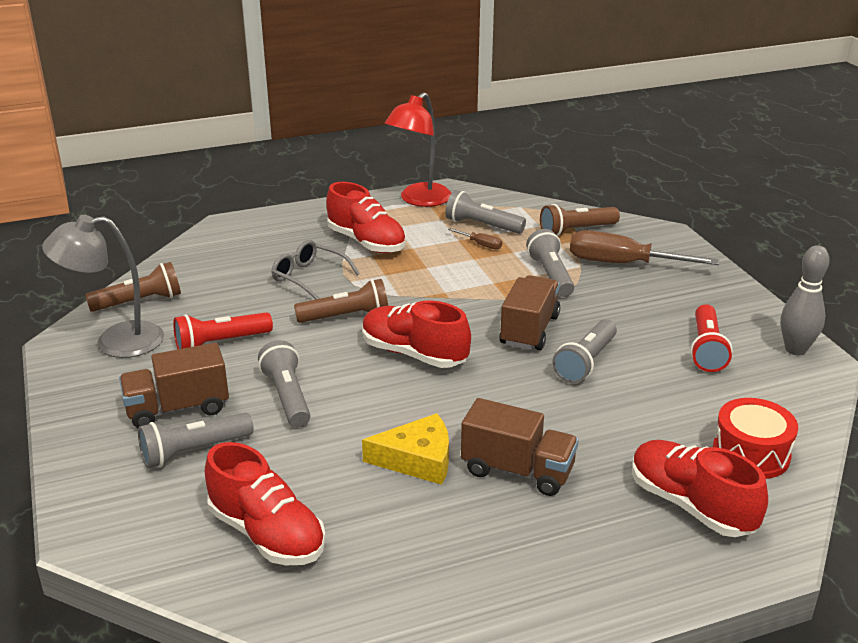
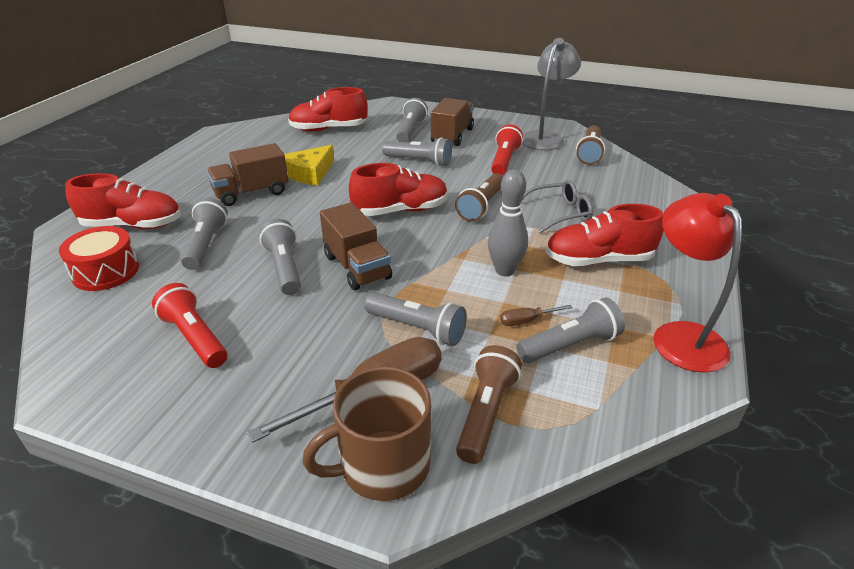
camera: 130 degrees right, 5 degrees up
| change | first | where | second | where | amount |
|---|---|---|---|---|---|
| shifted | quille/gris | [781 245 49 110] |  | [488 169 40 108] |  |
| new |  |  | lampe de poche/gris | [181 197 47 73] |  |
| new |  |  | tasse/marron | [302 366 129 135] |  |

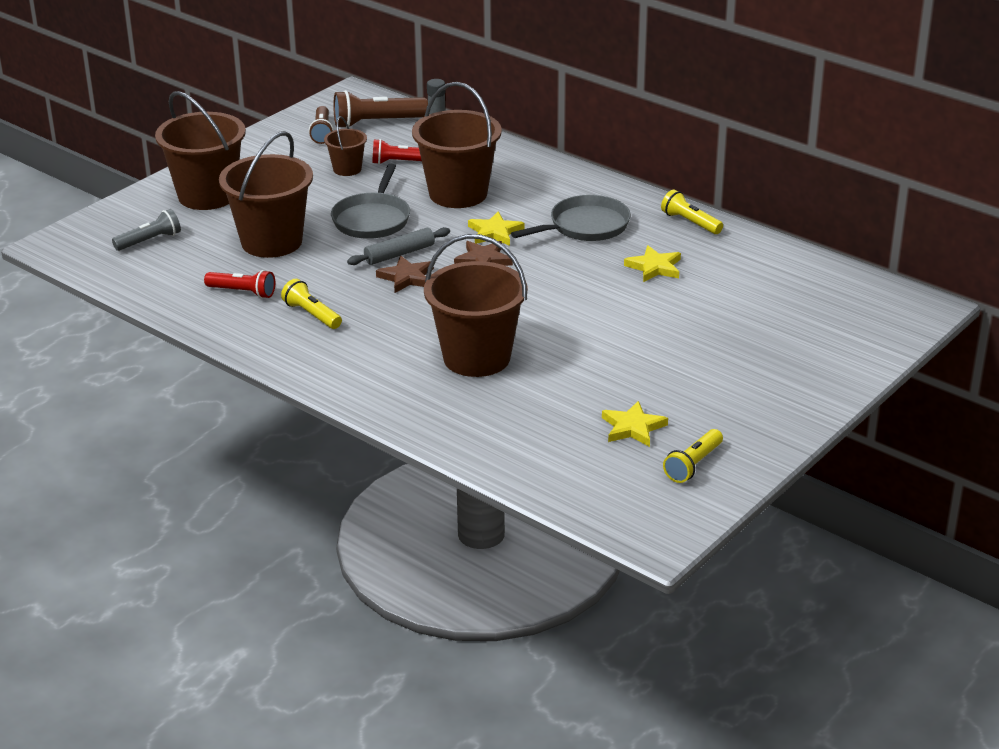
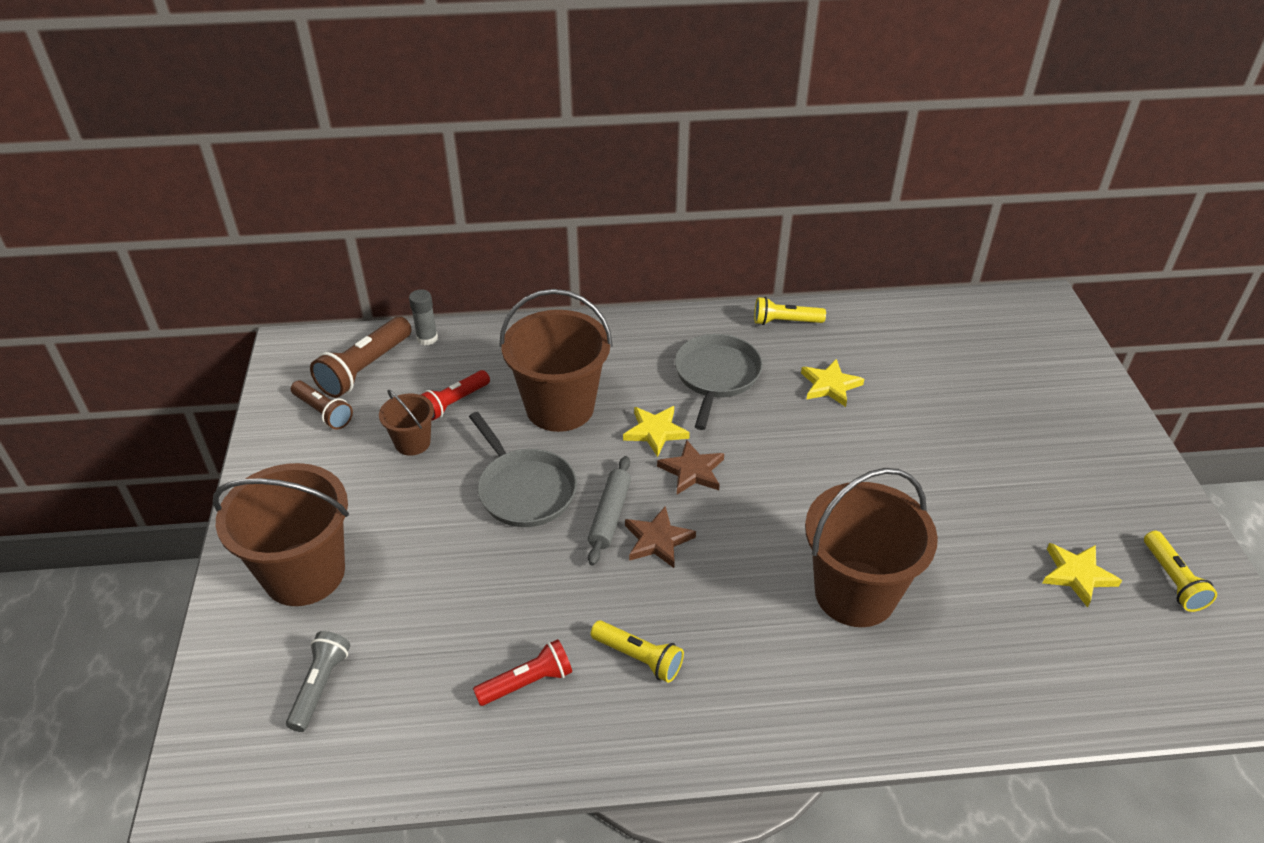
camera: 45 degrees left, 10 degrees up
| change | first | where | second | where | amount |
|---|---|---|---|---|---|
| gone | seau/marron | [219 131 94 127] |  |  |  |
| rotated | lampe de poche/jaune | [281 279 61 50] |  | [591 620 93 63] | 150 degrees counterclockwise |

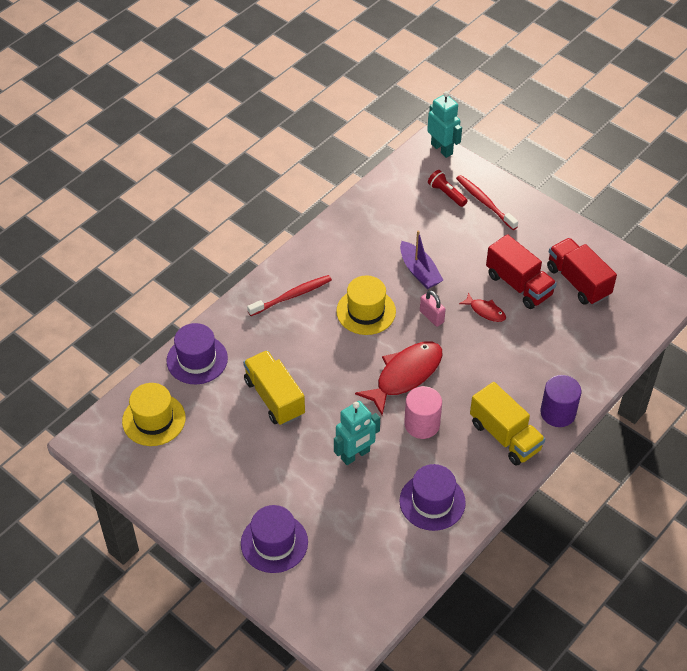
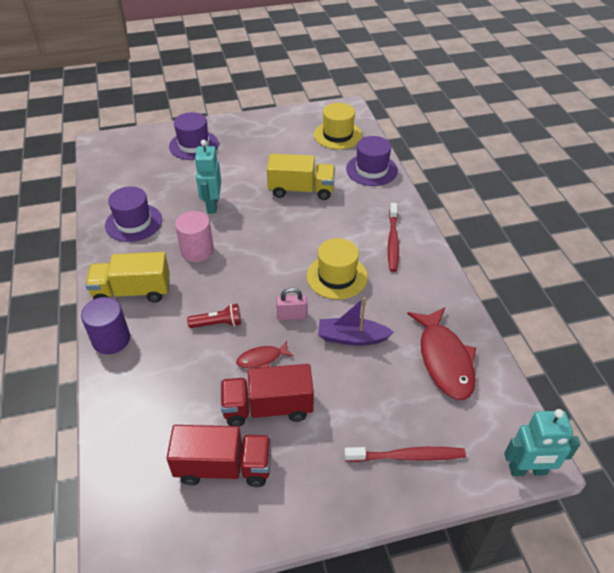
camera: 125 degrees right, 5 degrees down
| change | first | where | second | where | amount |
|---|---|---|---|---|---|
| shifted | poisson/rouge | [355 342 88 73] |  | [407 307 69 93] |  |
| shifted | lampe de poche/rouge | [428 170 40 37] |  | [187 304 54 24] |  |

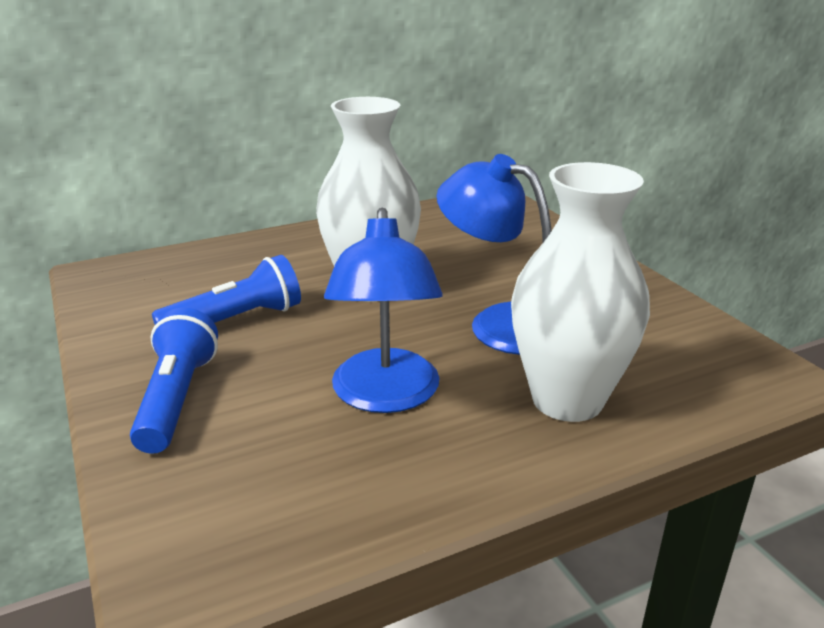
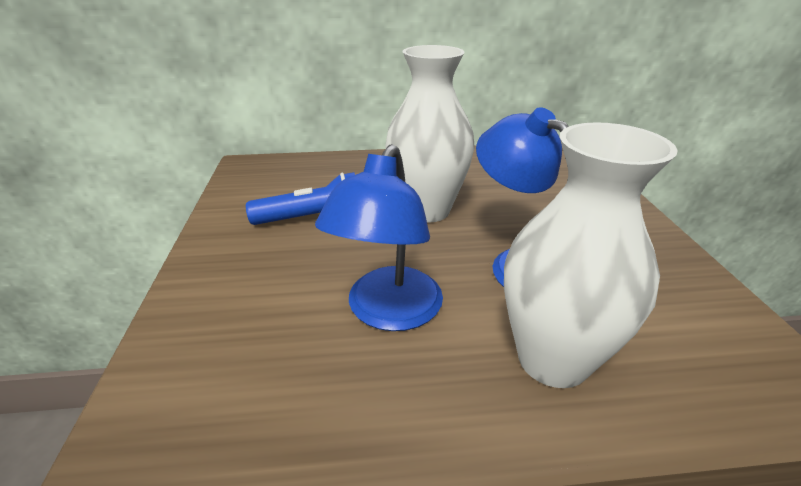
camera: 20 degrees right, 5 degrees up
| change | first | where | second | where | amount |
|---|---|---|---|---|---|
| gone | lampe de poche/bleu | [130 308 88 146] |  |  |  |

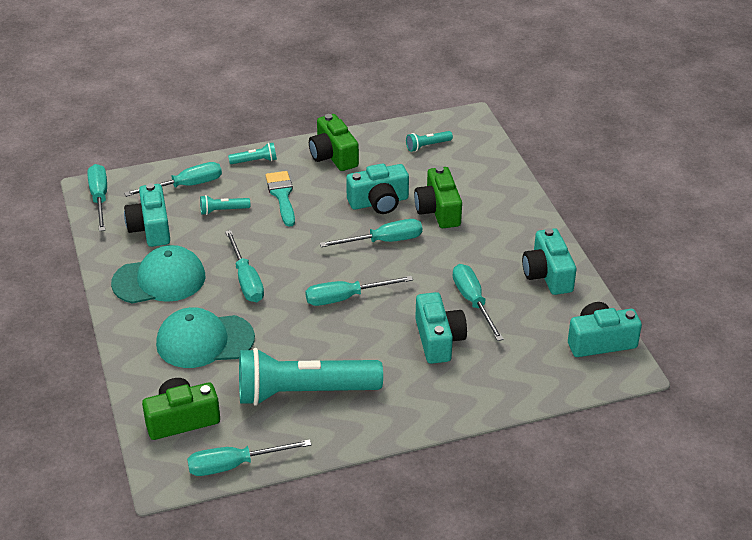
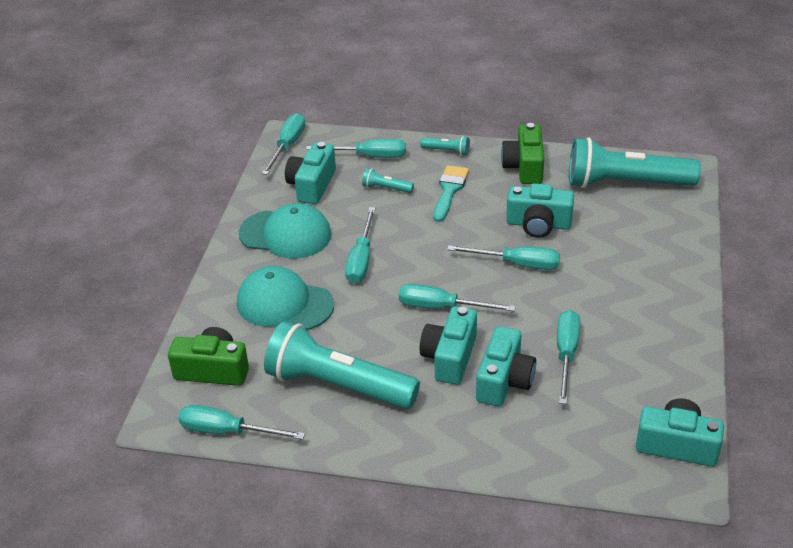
camera: 30 degrees right, 0 degrees up
| change | first | where | second | where | amount |
|---|---|---|---|---|---|
| scaled | lampe de poche/turquoise | [406 131 47 21] |  | [569 137 132 51] | x2.48 |
| gone | appareil photo/vert | [414 166 48 62] |  |  |  |
| shifted | appareil photo/turquoise | [522 228 54 67] |  | [420 306 57 79] |  |

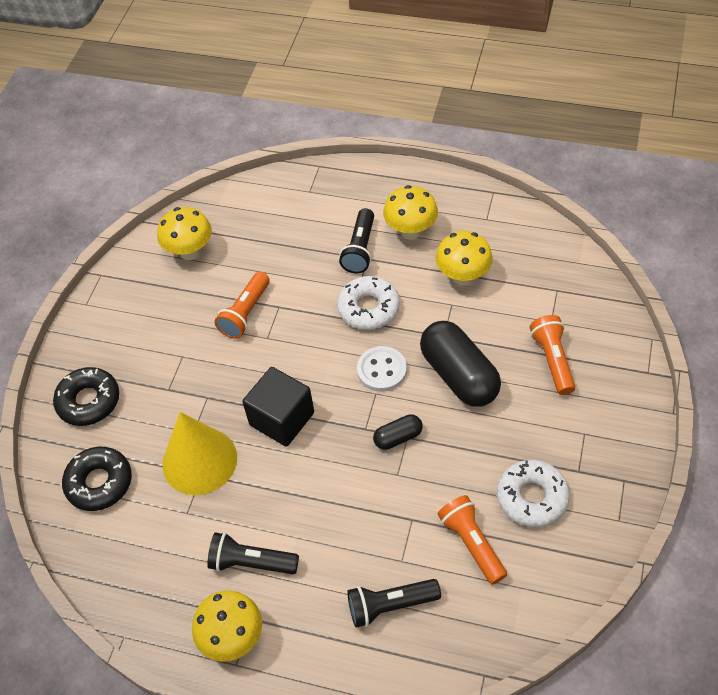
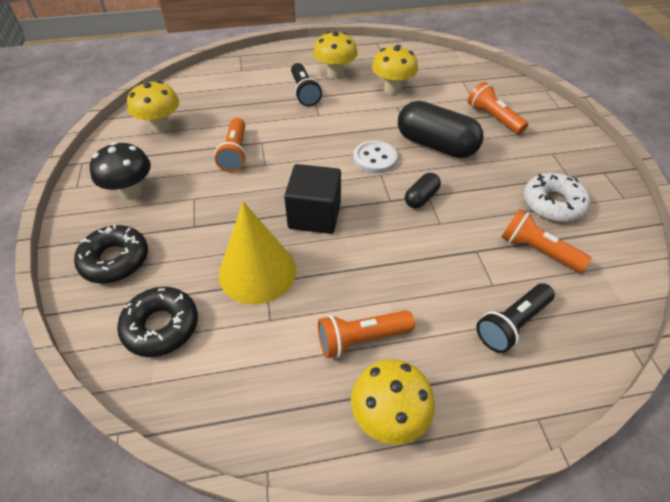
camera: 30 degrees left, 5 degrees down
| change | first | where | second | where | amount |
|---|---|---|---|---|---|
| repainted | lampe de poche/noir | [207 533 92 41] | lampe de poche/orange | [318 310 97 48] |  |
| gone | beignet/blanc | [337 276 63 54] |  |  |  |
| new |  |  | champignon/noir | [90 142 61 58] |  |

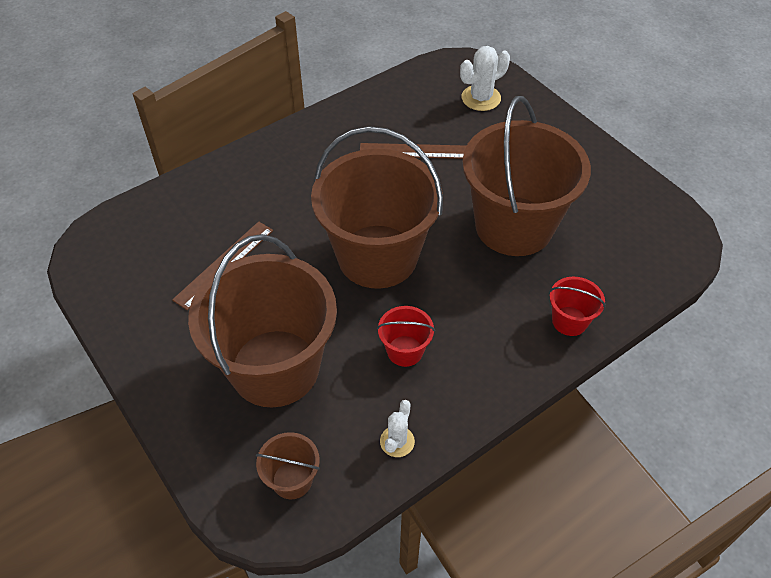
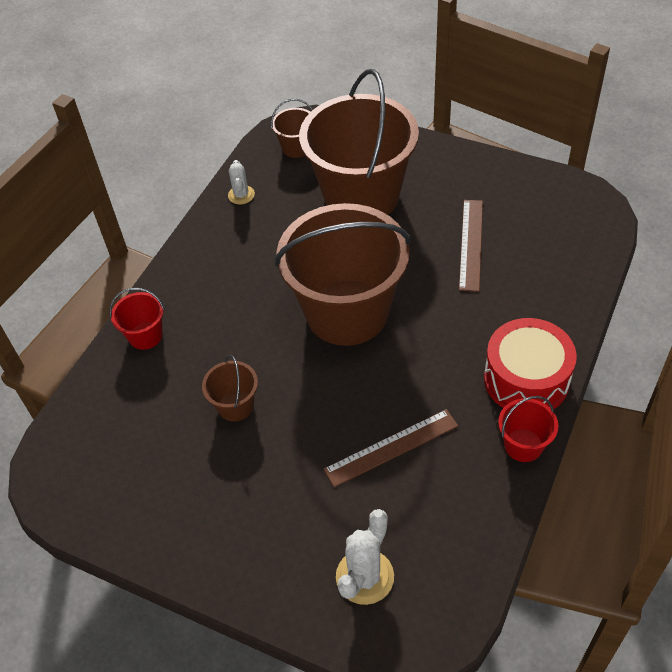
camera: 155 degrees right, 0 degrees up
| change | first | where | second | where | amount |
|---|---|---|---|---|---|
| shifted | seau/rouge | [377 306 58 61] |  | [498 396 60 66] |  |
| scaled | seau/marron | [462 96 129 160] |  | [202 355 56 66] | x0.41 |
| new |  |  | tambour/rouge | [484 318 93 91] |  |

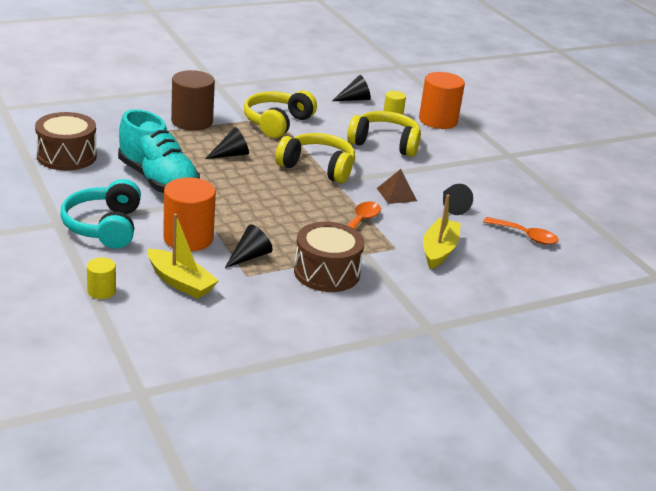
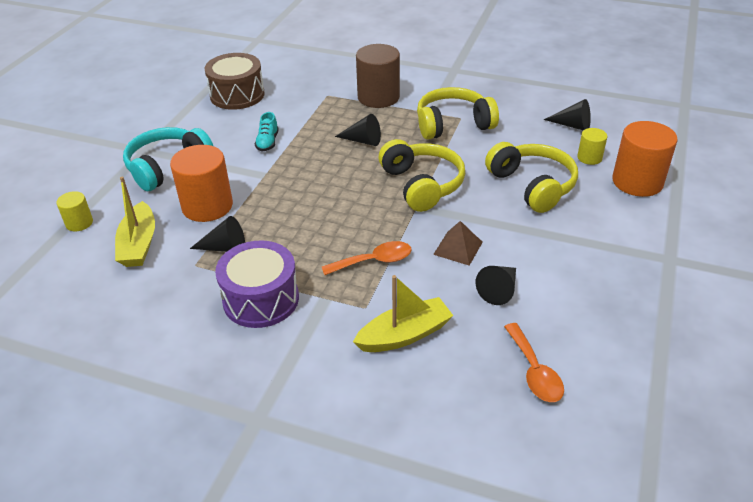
camera: 50 degrees right, 10 degrees up
| change | first | where | second | where | amount |
|---|---|---|---|---|---|
| scaled | chaussure/turquoise | [118 109 82 84] |  | [255 112 24 39] | x0.40 |
| repainted | tambour/marron | [294 222 71 70] | tambour/violet | [215 240 84 88] |  |

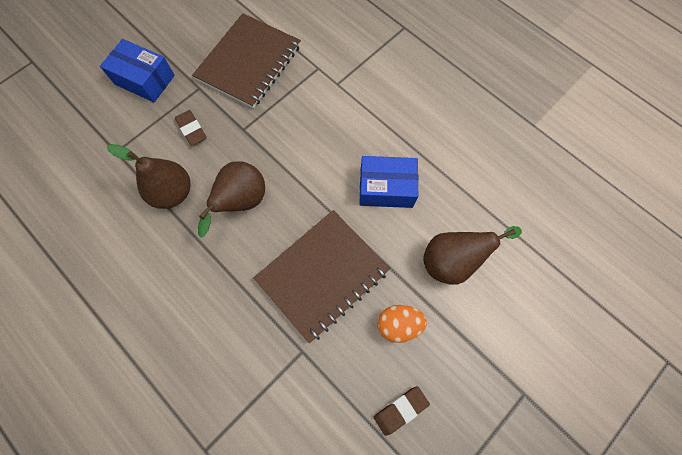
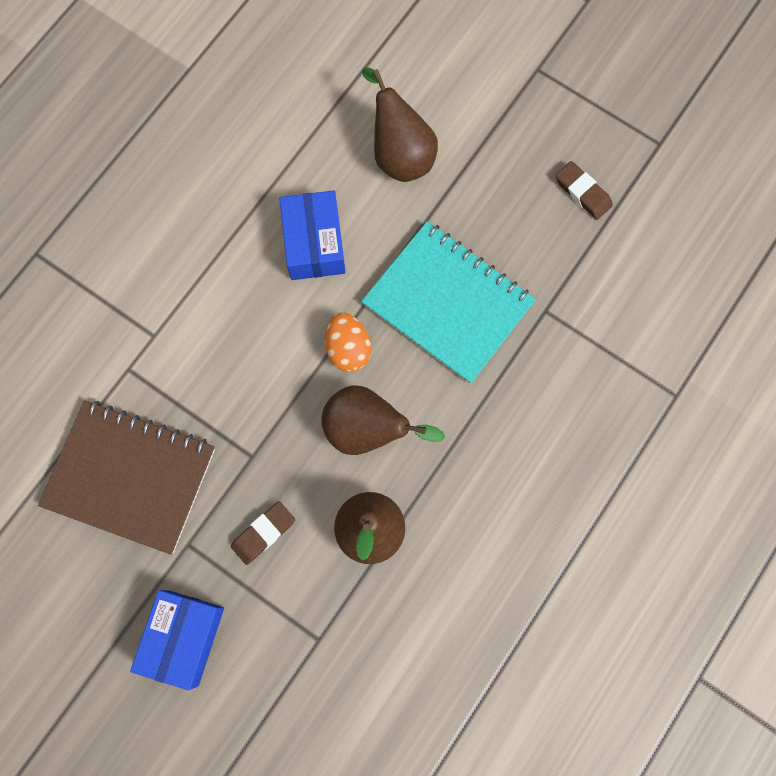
camera: 100 degrees left, 5 degrees up
| change | first | where | second | where | amount |
|---|---|---|---|---|---|
| repainted | carnet/marron | [254 210 136 133] | carnet/turquoise | [361 221 175 163] |  |
| shifted | œuf/orange | [377 305 50 38] |  | [325 312 46 60] |  |

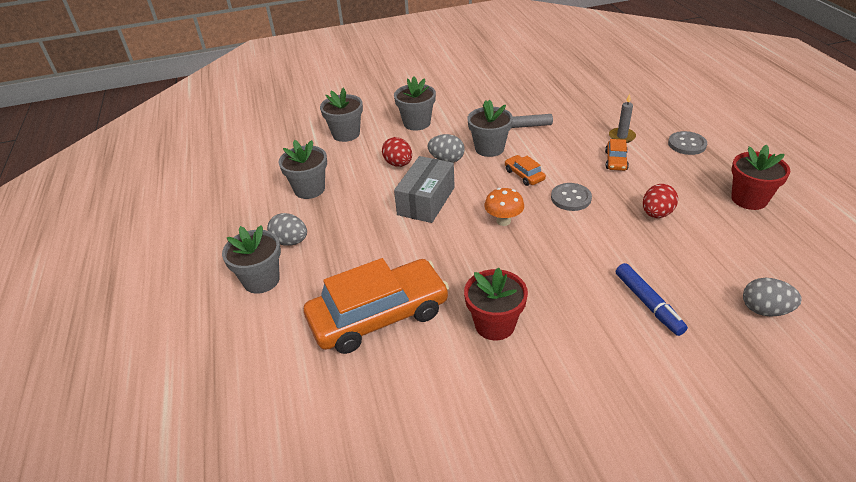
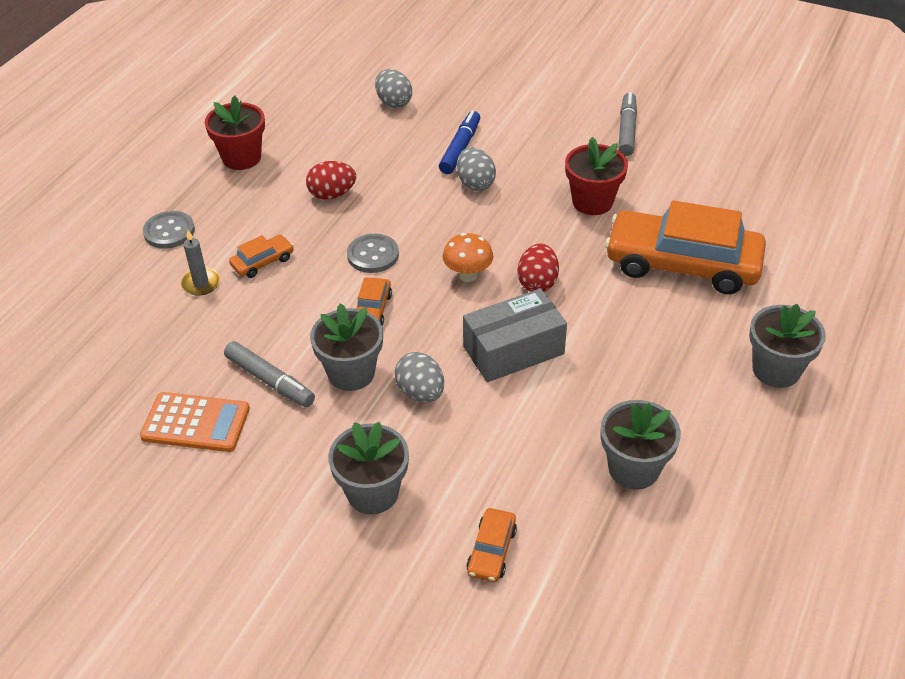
camera: 140 degrees left, 5 degrees up
| change | first | where | second | where | amount |
|---|---|---|---|---|---|
| shifted | œuf/gris | [267 213 40 33] |  | [457 147 39 44] |  |
| swapped | pot de fleurs/gris | [320 87 43 55] | voiture/orange | [466 508 51 74] |  |
| shifted | œuf/rouge | [382 137 30 30] |  | [517 243 42 49] |  |
| new |  |  | calculatrice/orange | [140 392 110 60] |  |
| new |  |  | feutre/gris | [618 92 19 64] |  |

